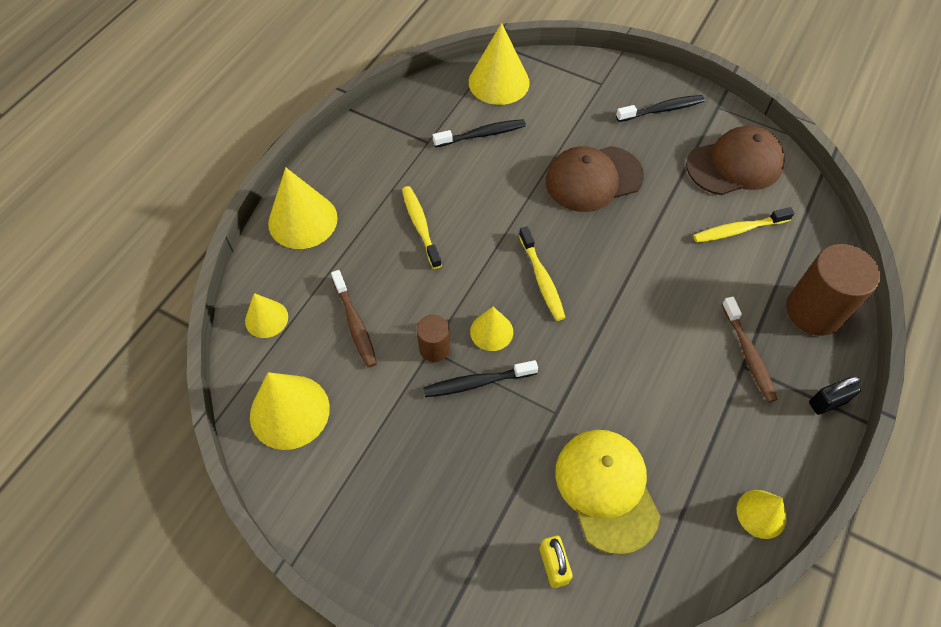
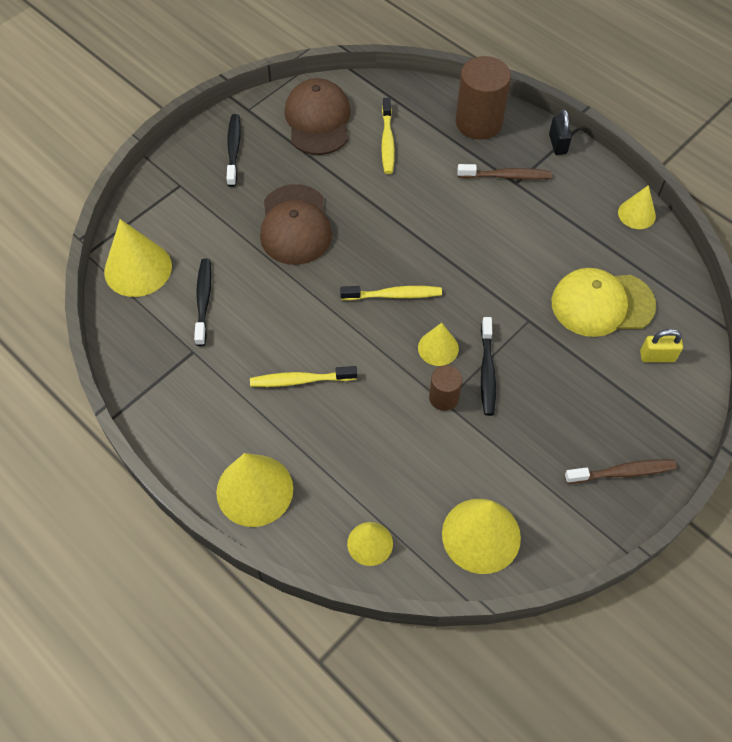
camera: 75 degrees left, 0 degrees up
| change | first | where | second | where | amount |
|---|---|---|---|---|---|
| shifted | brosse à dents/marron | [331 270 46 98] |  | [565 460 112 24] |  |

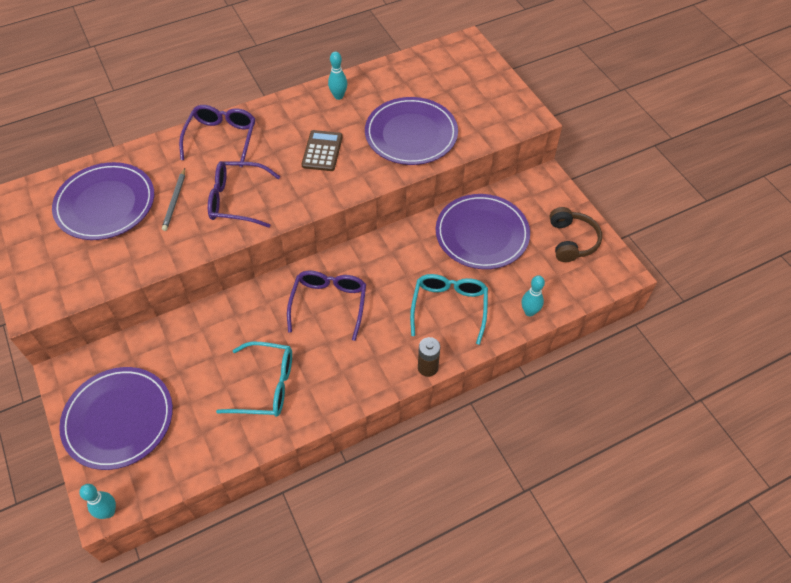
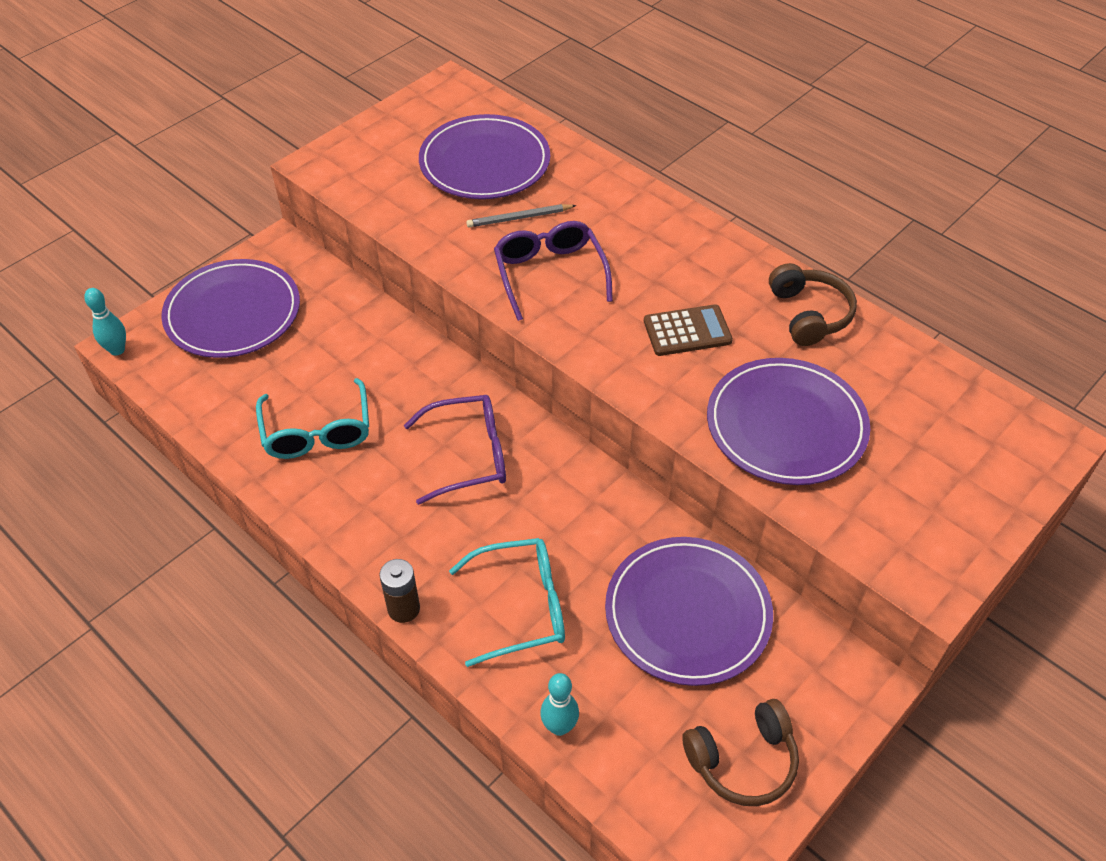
camera: 70 degrees right, 5 degrees down
| change | first | where | second | where | amount |
|---|---|---|---|---|---|
| gone | lunettes/violet | [179 105 76 62] |  |  |  |
| swapped | quille/turquoise | [328 52 19 48] | casque audio/marron | [769 263 88 83] |  |

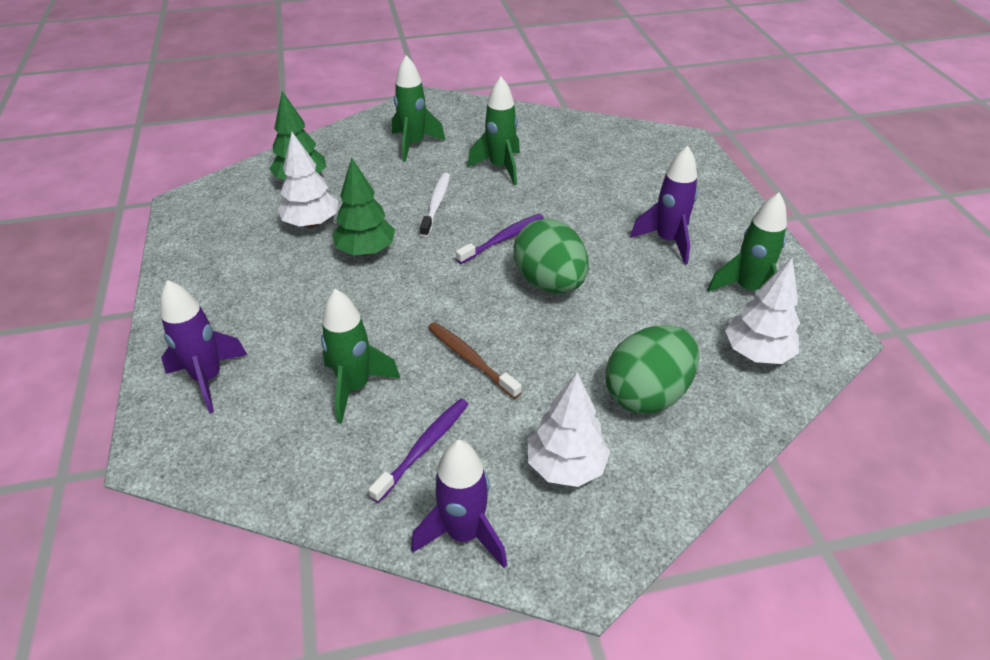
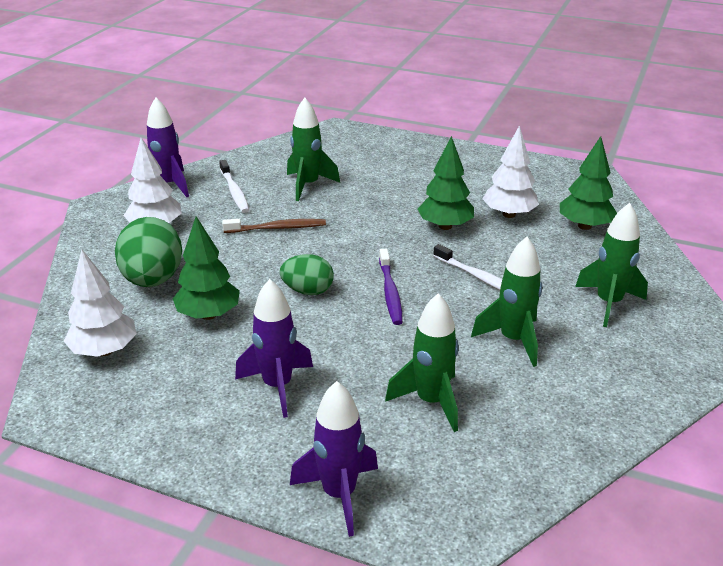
camera: 125 degrees right, 10 degrees down
| change | first | where | second | where | amount |
|---|---|---|---|---|---|
| shifted | fusée/violet | [160 280 87 133] |  | [290 381 88 156] |  |
| repainted | brosse à dents/violet | [368 398 100 105] | brosse à dents/blanc | [219 160 30 53] |  |
| scaled | œuf/vert | [514 219 75 74] |  | [280 254 54 41] | x0.62 |
| shifted | fusée/vert | [707 193 80 99] |  | [385 293 74 139] |  |
| new |  |  | arbre/vert | [173 216 67 104] |  |

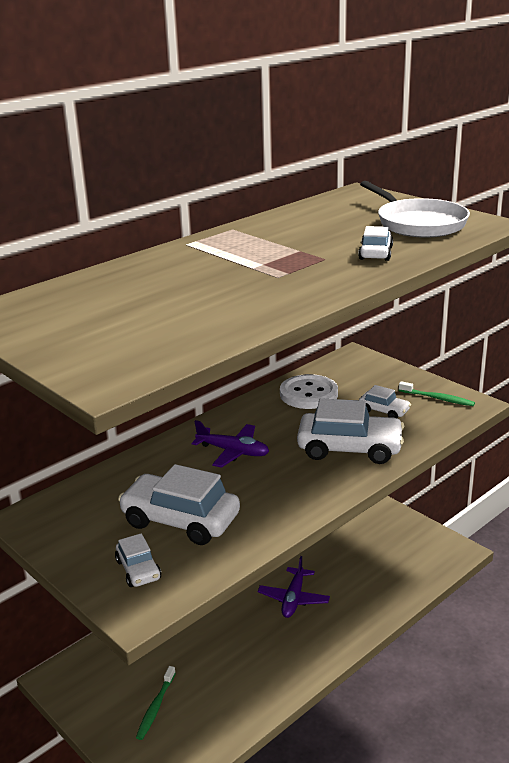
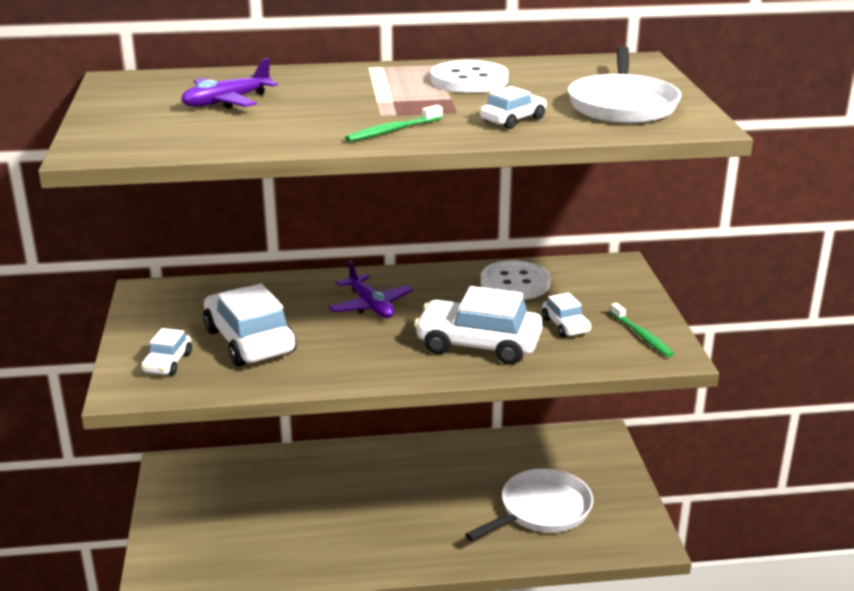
camera: 35 degrees right, 0 degrees up
| change | first | where | second | where | amount |
|---|---|---|---|---|---|
| shifted | brosse à dents/vert | [136 666 40 74] |  | [345 105 98 37] |  |
| shifted | avion/violet | [258 556 72 62] |  | [181 58 97 51] |  |
| rotated | voiture/blanc | [297 398 107 66] |  | [414 286 129 78] | 150 degrees clockwise |
| new |  |  | bouton/blanc | [431 60 77 33] |  |
| new |  |  | poêle/blanc | [465 468 128 73] |  |

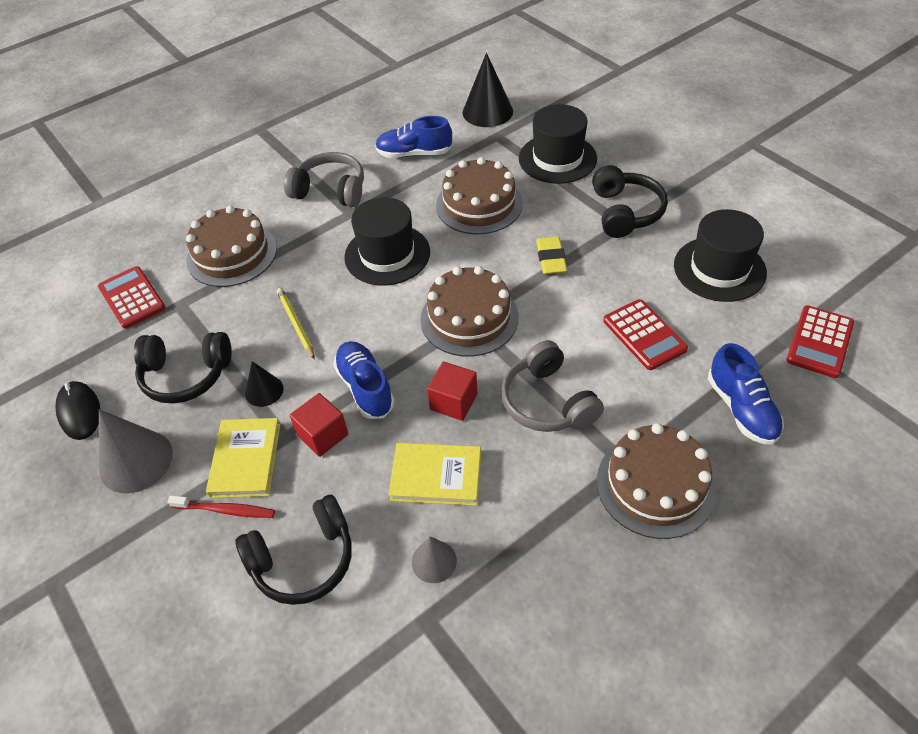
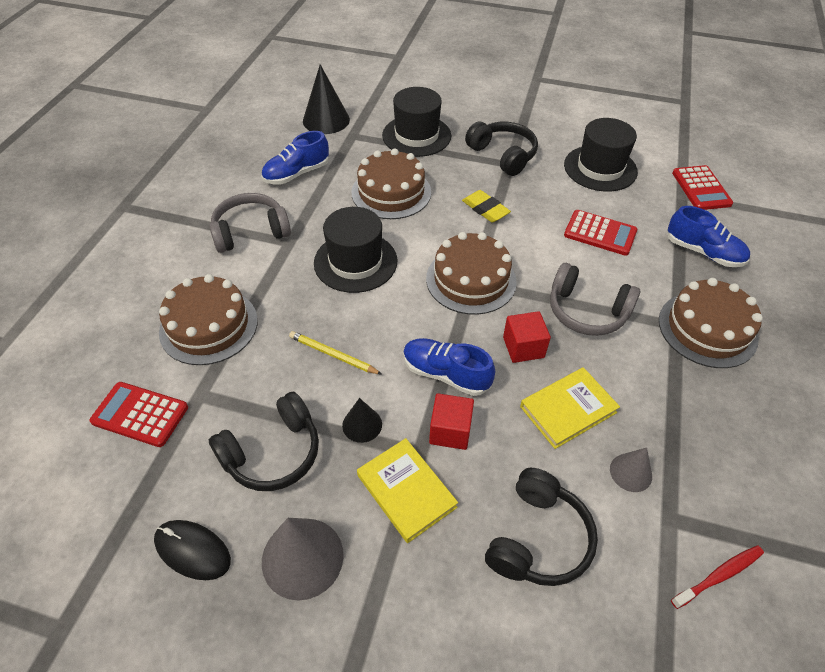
camera: 40 degrees left, 0 degrees up
| change | first | where | second | where | amount |
|---|---|---|---|---|---|
| shifted | brosse à dents/rouge | [167 496 108 22] |  | [671 545 93 64] |  |

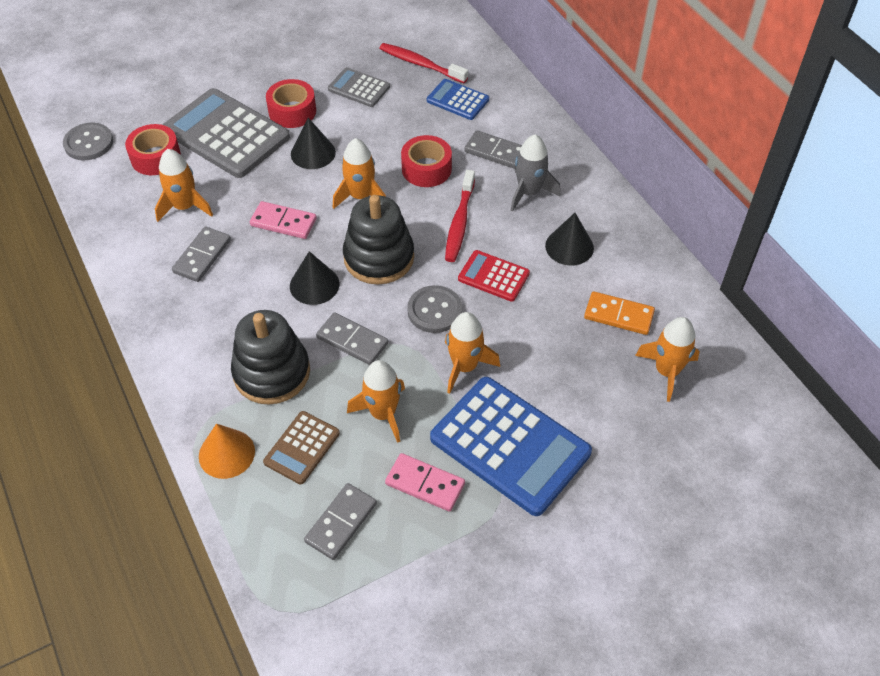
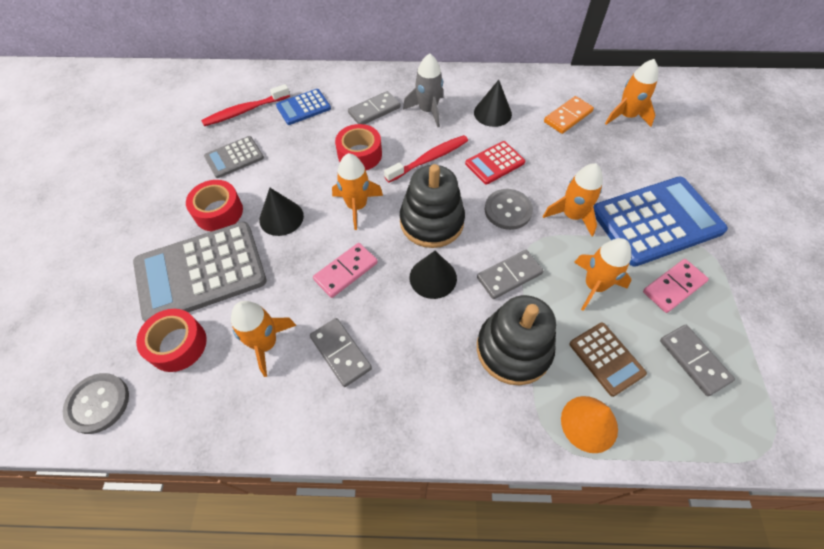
camera: 60 degrees left, 5 degrees up
| change | first | where | second | where | amount |
|---|---|---|---|---|---|
| rotated | brosse à dents/rouge | [445 170 30 92] |  | [384 135 84 47] | 75 degrees counterclockwise |

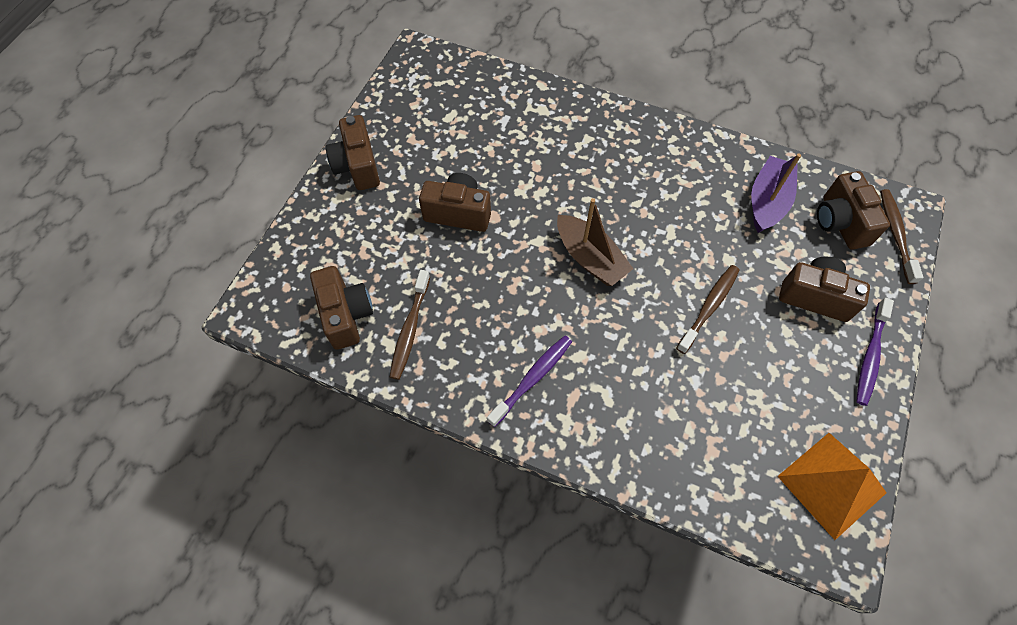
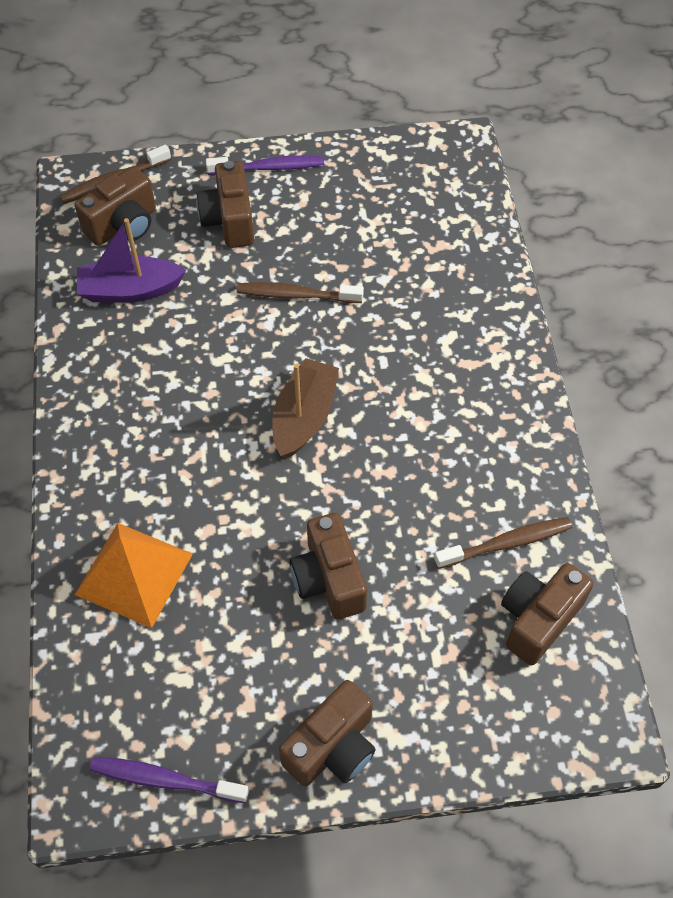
camera: 120 degrees left, 5 degrees down
| change | first | where | second | where | amount |
|---|---|---|---|---|---|
| shifted | brosse à dents/violet | [487 336 85 91] |  | [90 757 159 46] |  |
| shifted | pyramide/orange | [778 433 109 107] |  | [75 523 118 105] |  |

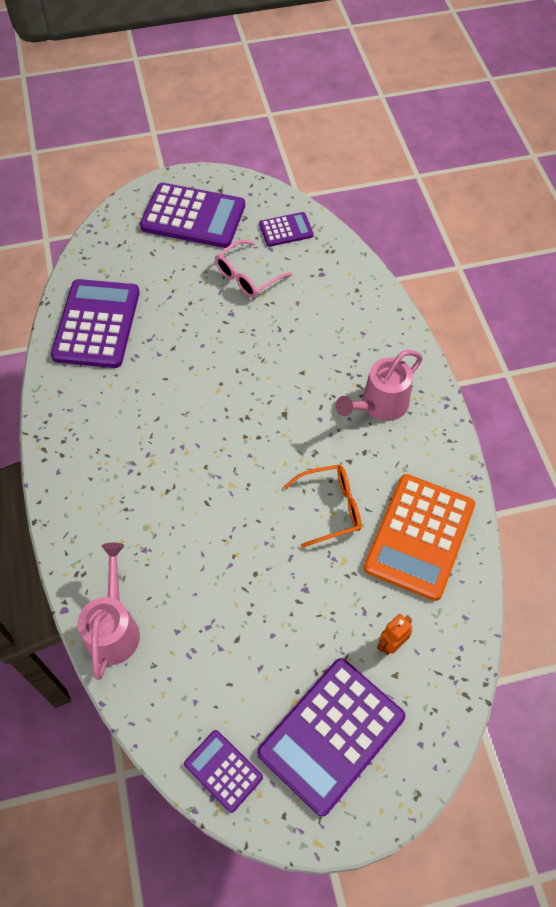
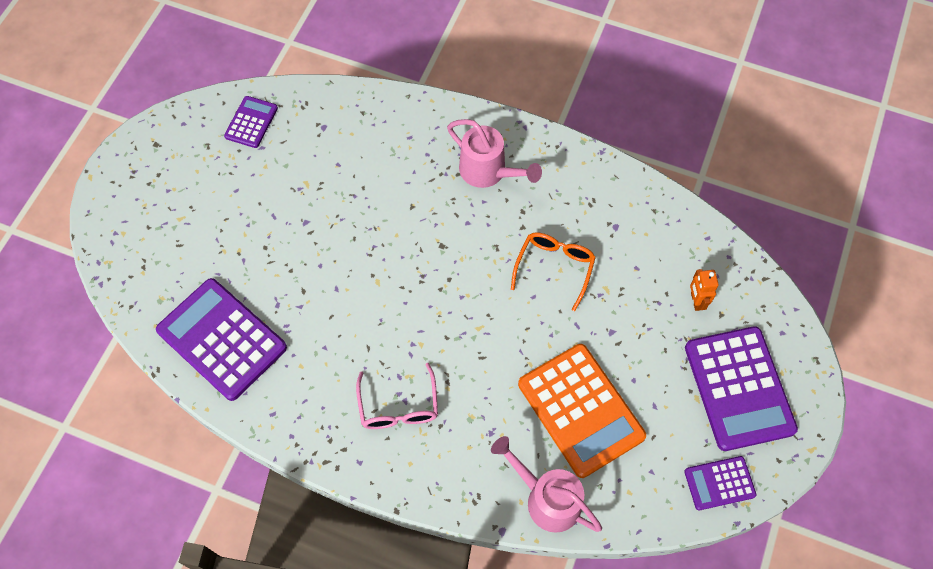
camera: 55 degrees left, 5 degrees up
| change | first | where | second | where | amount |
|---|---|---|---|---|---|
| gone | calculatrice/violet | [140 183 105 65] |  |  |  |
| shifted | lunettes/rose | [215 240 77 58] |  | [356 363 82 66] |  |
| rotated | arrosoir/rose | [336 350 87 71] |  | [447 119 95 69] | 45 degrees counterclockwise |
| shifted | calculatrice/orange | [364 474 111 127] |  | [518 344 128 134] |  |

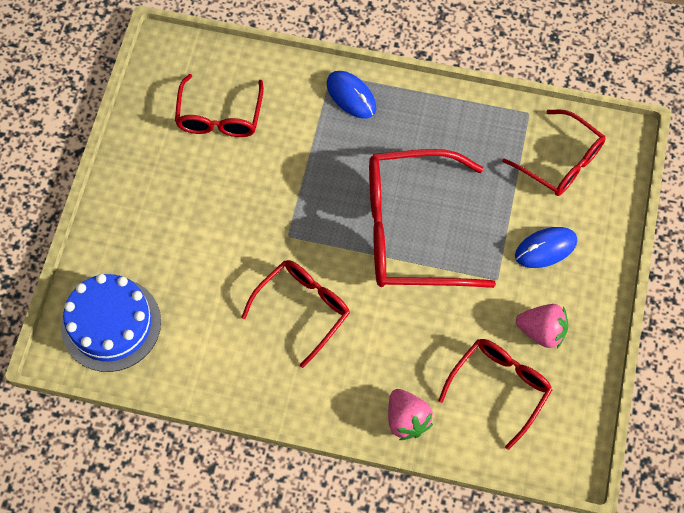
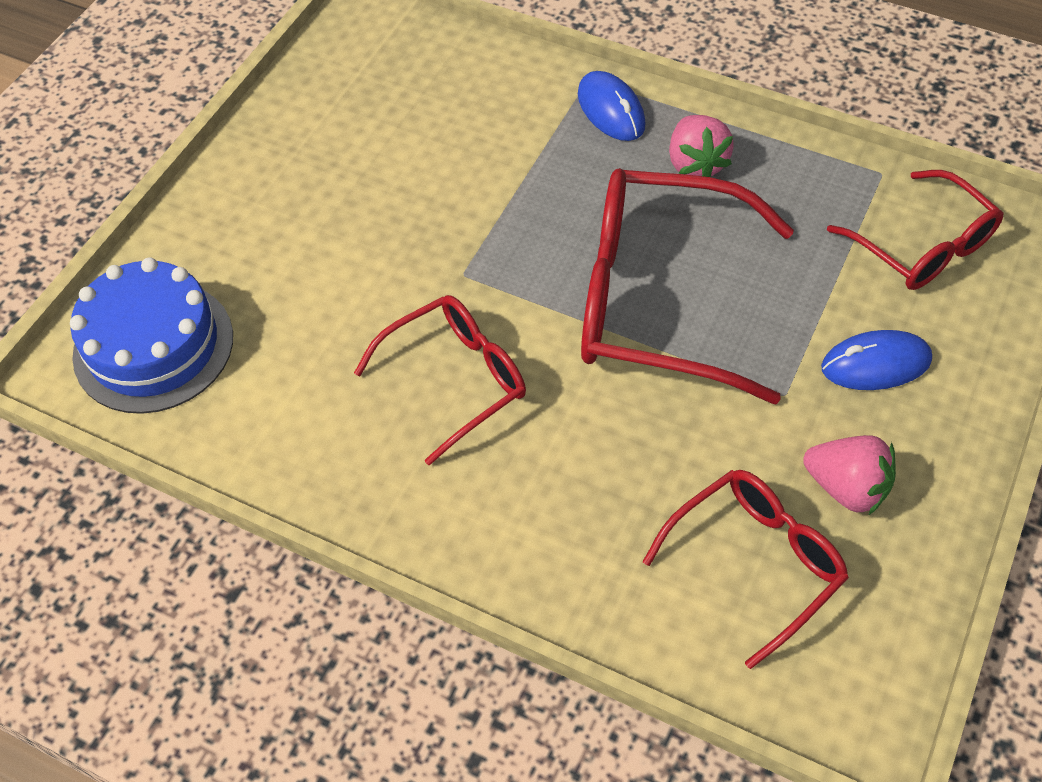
camera: 15 degrees right, 10 degrees down
| change | first | where | second | where | amount |
|---|---|---|---|---|---|
| gone | lunettes/rouge | [175 74 89 63] |  |  |  |
| shifted | fraise/rose | [388 389 45 51] |  | [669 115 65 62] |  |

